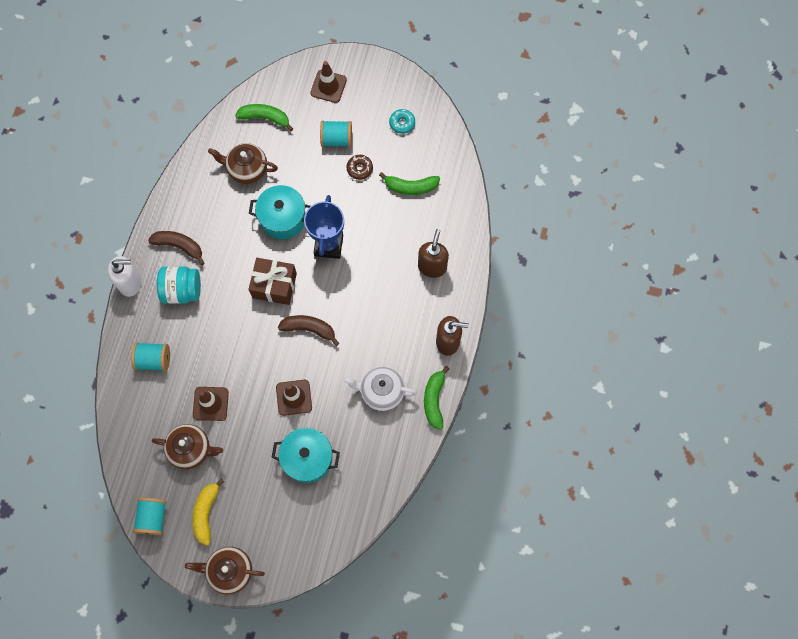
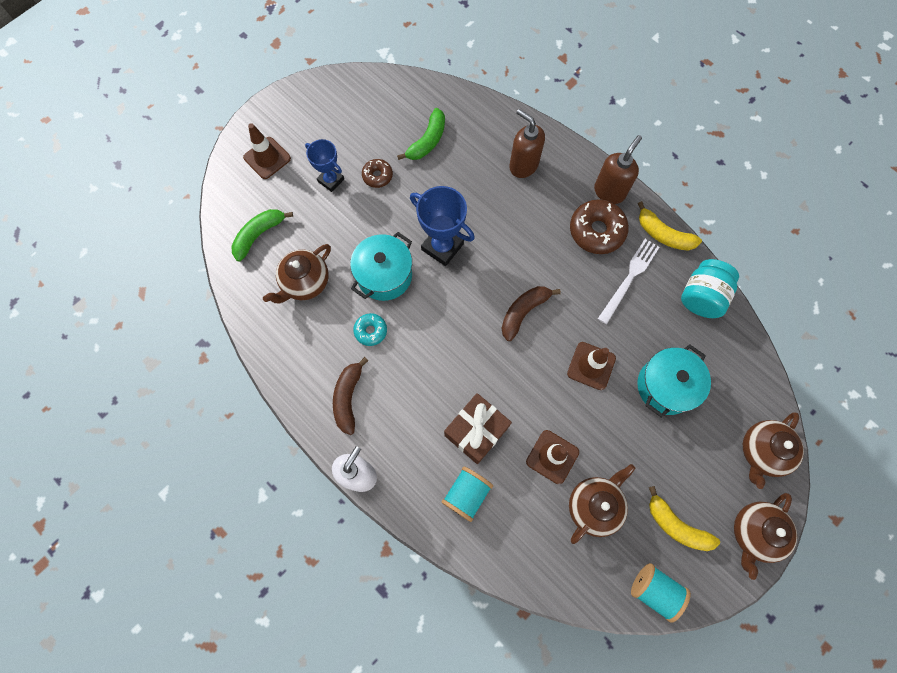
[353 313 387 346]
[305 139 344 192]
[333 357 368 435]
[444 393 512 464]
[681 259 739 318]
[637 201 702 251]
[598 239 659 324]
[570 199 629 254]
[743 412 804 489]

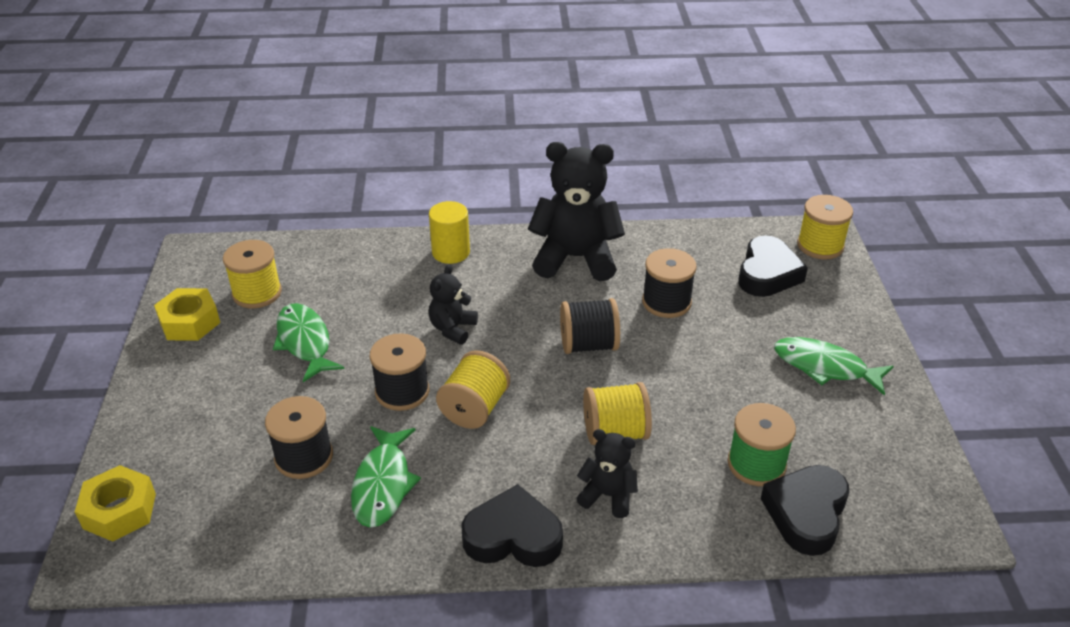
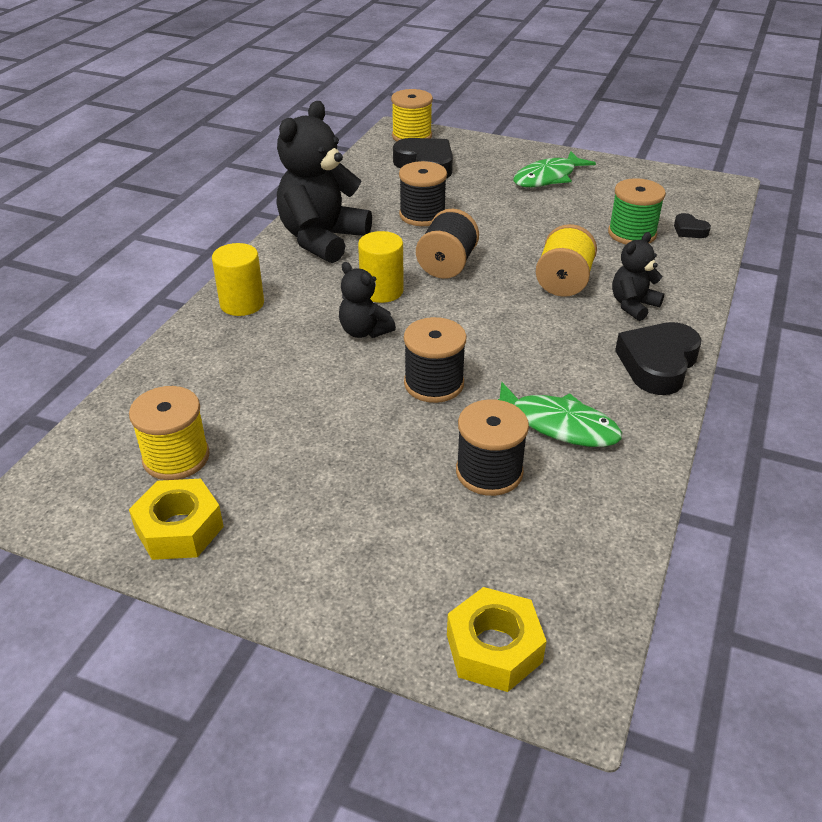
[273 303 345 382] (first image)
[436 350 510 429] (first image)
[674 213 711 238]
[358 231 404 303]

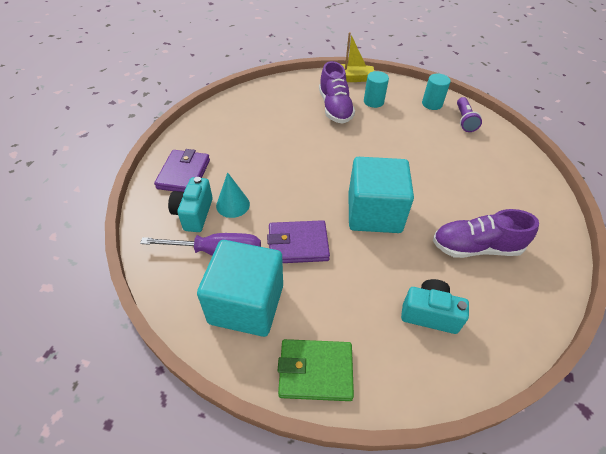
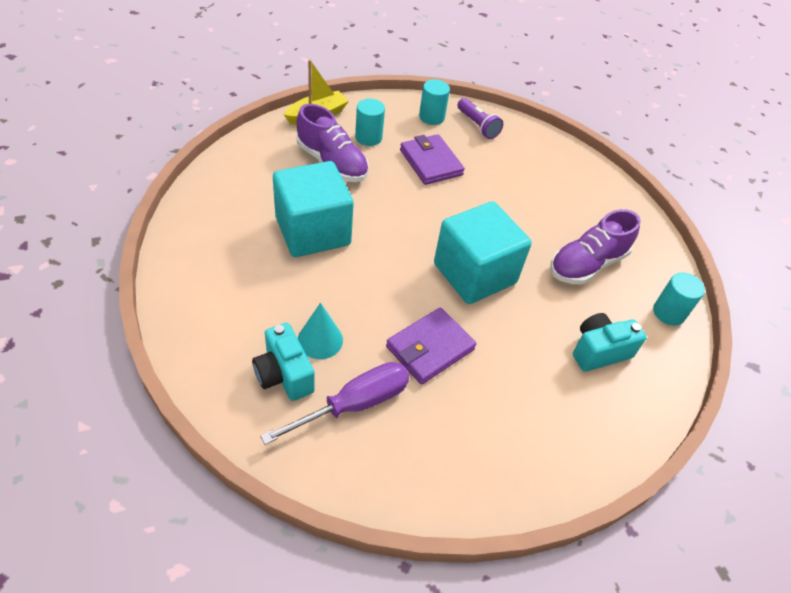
[400 134 465 185]
[273 161 354 257]
[278 339 354 401] (first image)
[653 273 705 325]

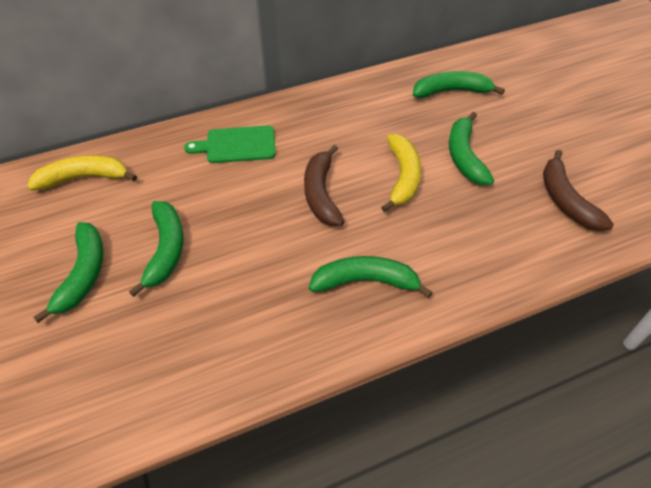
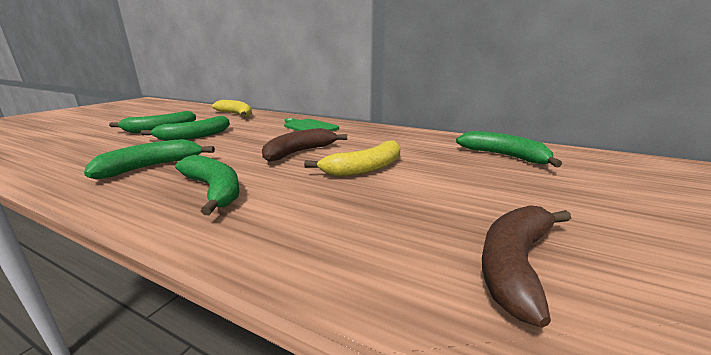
[84 139 215 179]

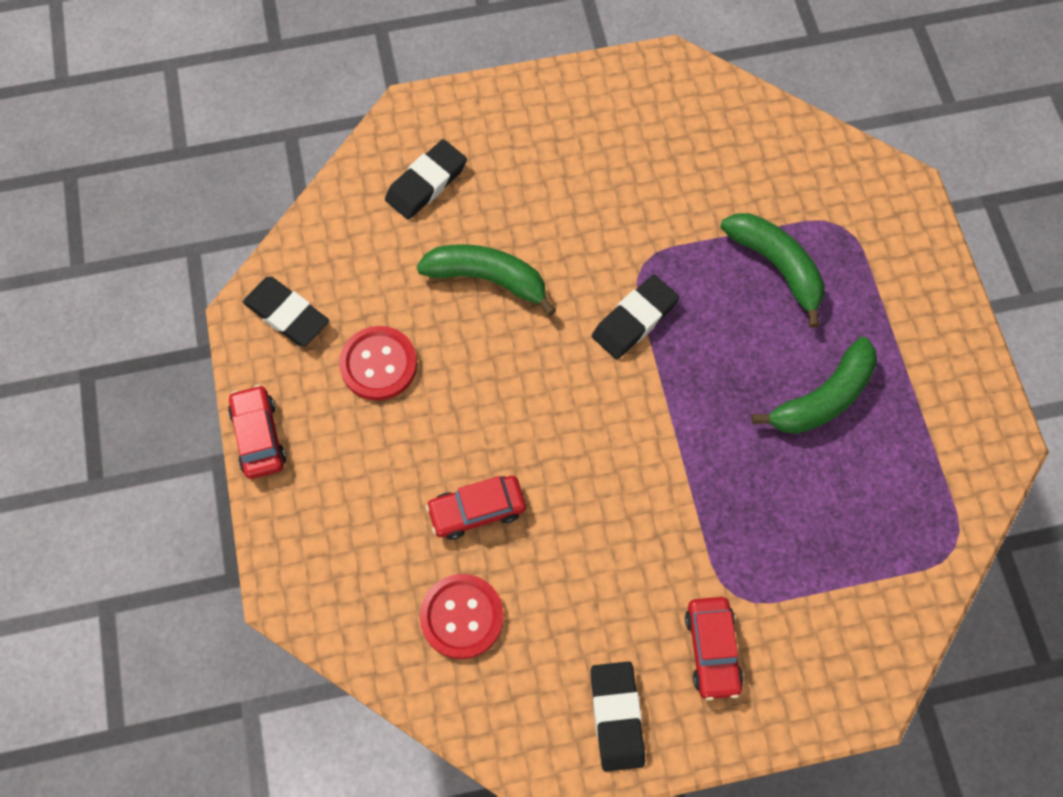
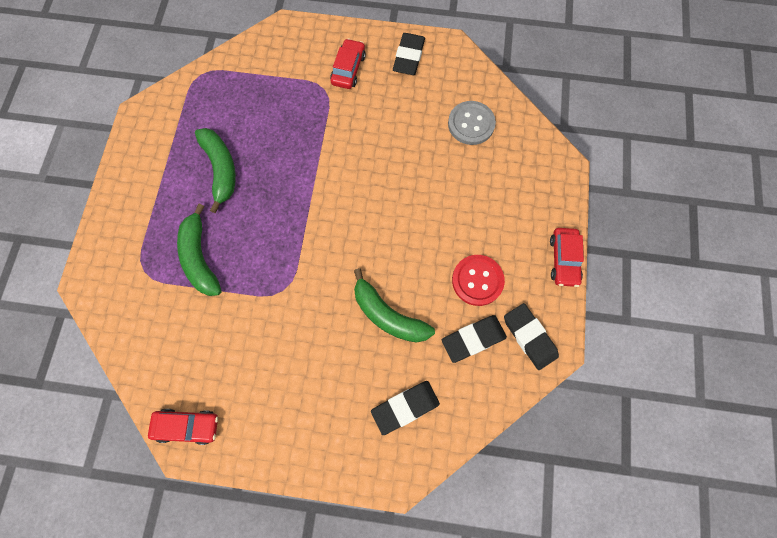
[442 315 507 363]
[195 128 236 213]
[148 409 218 445]
[448 101 496 145]

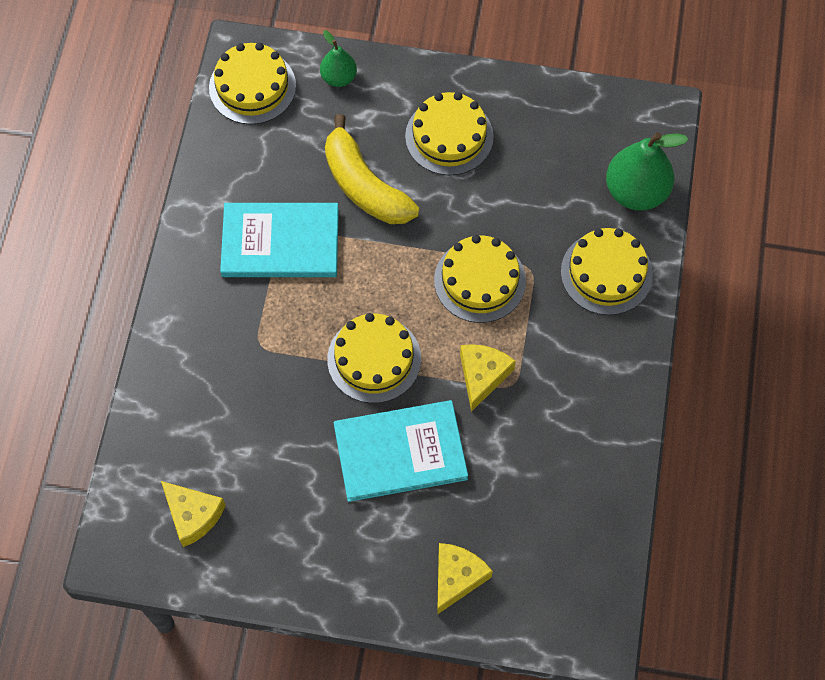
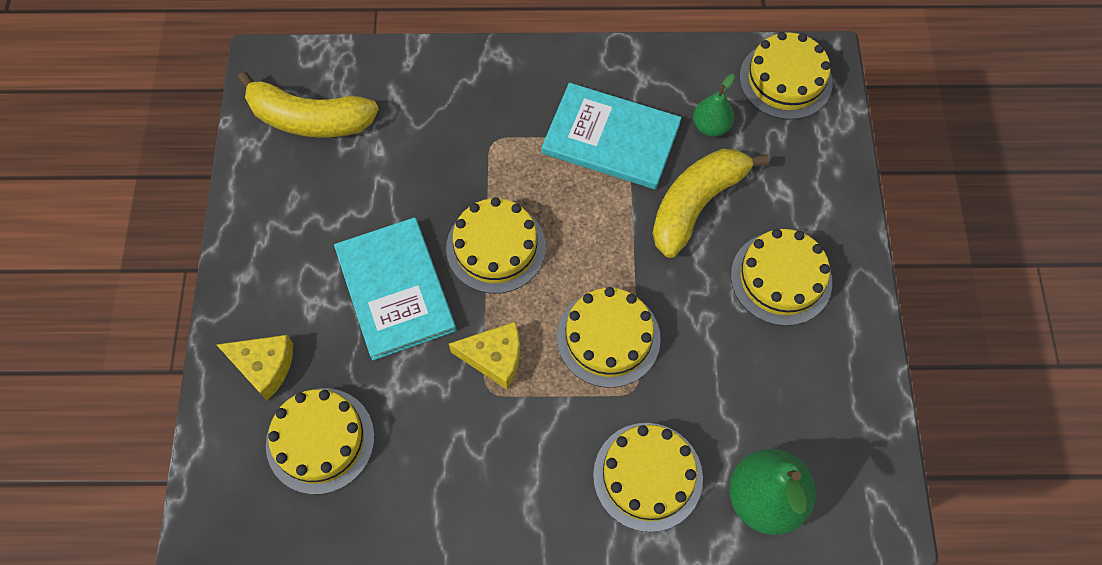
[693 74 735 137]
[542 83 681 189]
[237 71 379 137]
[266 388 375 495]

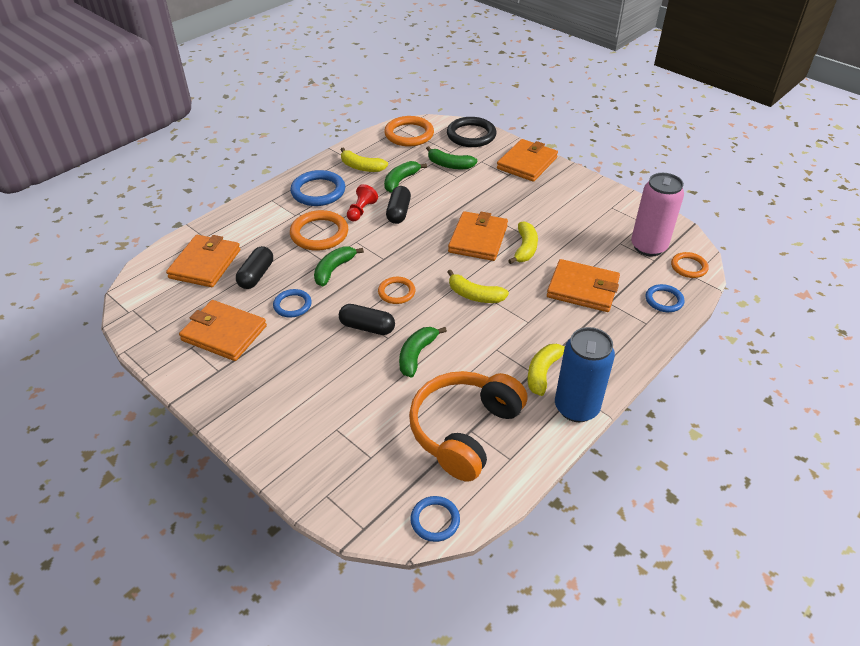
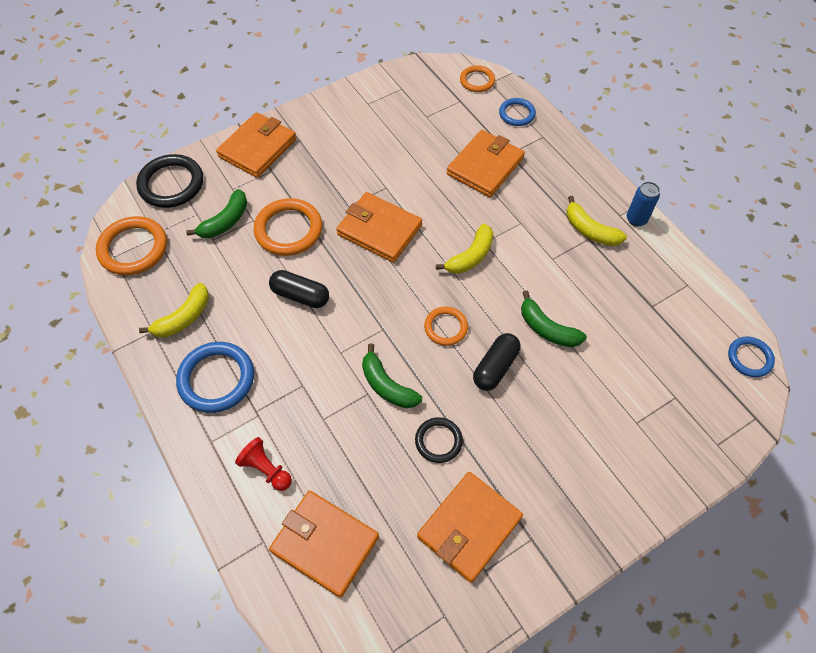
[216 112 296 178]
[384 161 427 193] (first image)
[631 173 684 256] (first image)
[235 437 292 491]
[254 198 322 256]
[508 221 538 264] (first image)
[236 246 273 289] (first image)
[415 417 463 463]
[627 182 660 226]
[409 371 527 481] (first image)

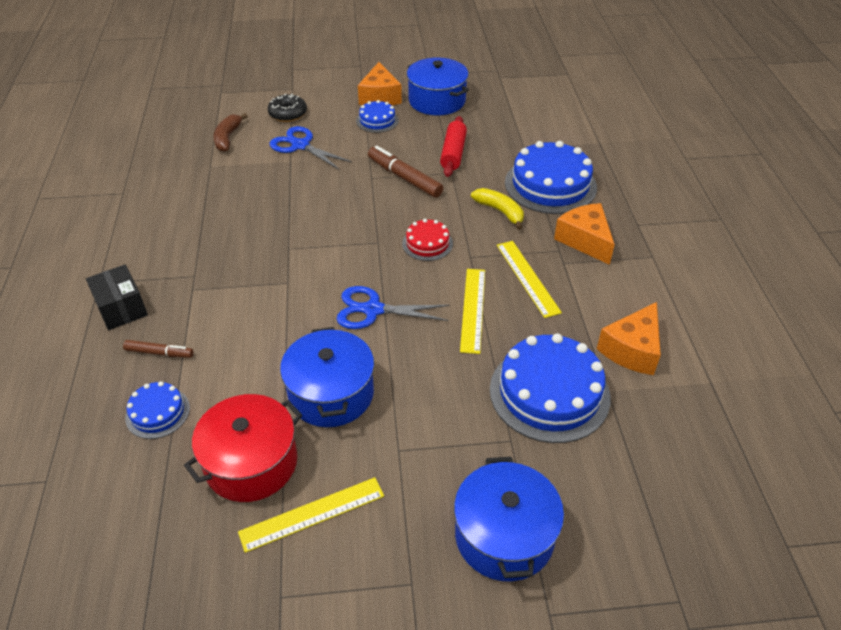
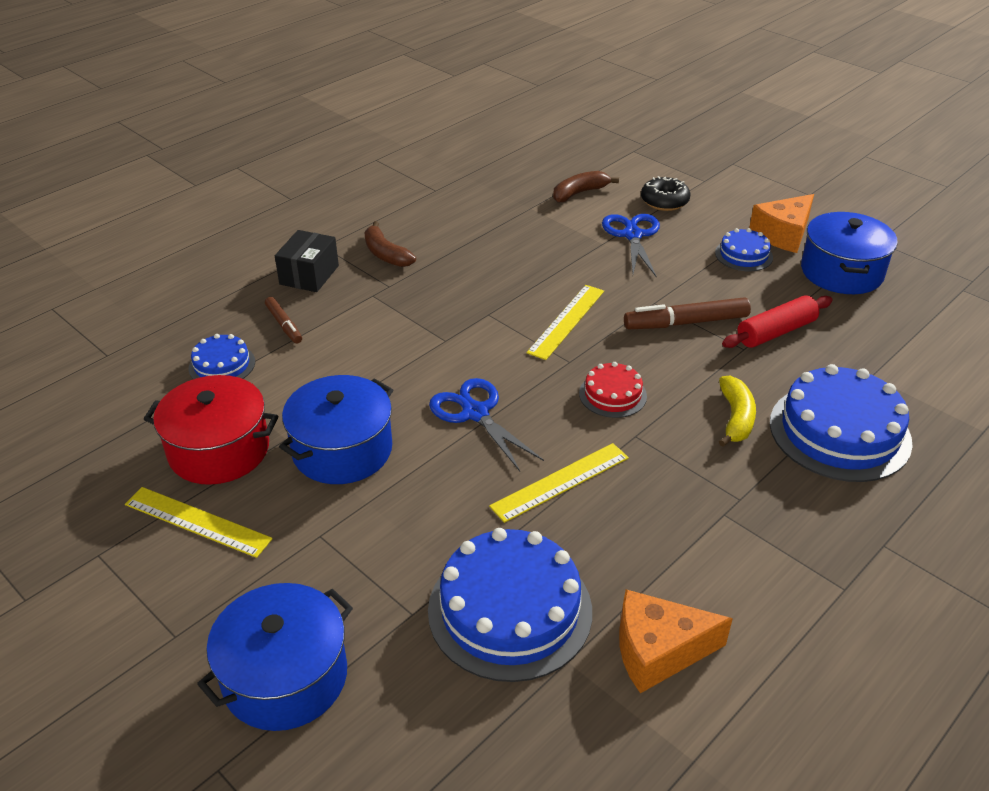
[624 297 751 329]
[554 203 615 265] (first image)
[527 285 604 360]
[364 221 416 267]

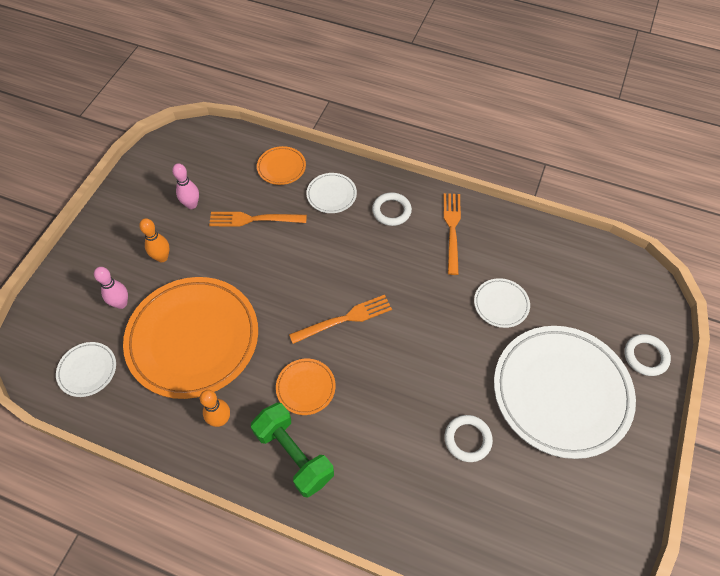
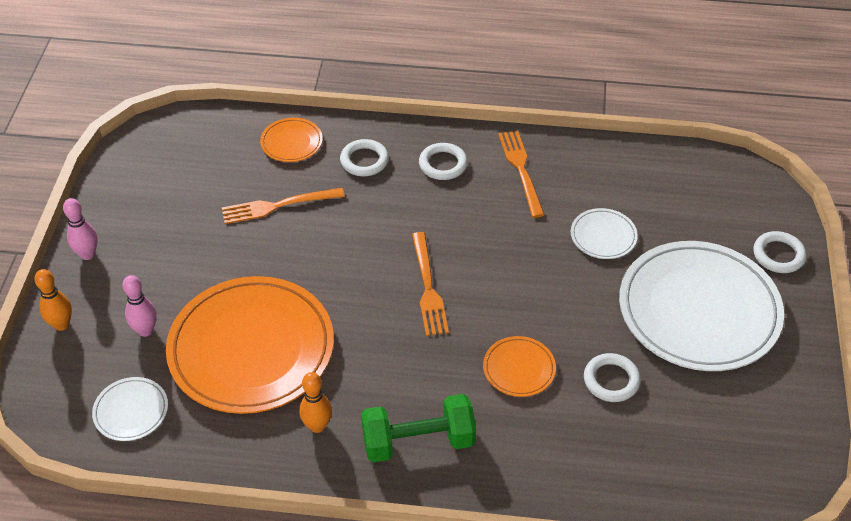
[63 198 98 260]
[340 139 389 176]
[34 269 72 331]
[412 232 449 336]
[483 336 556 397]
[361 394 476 462]

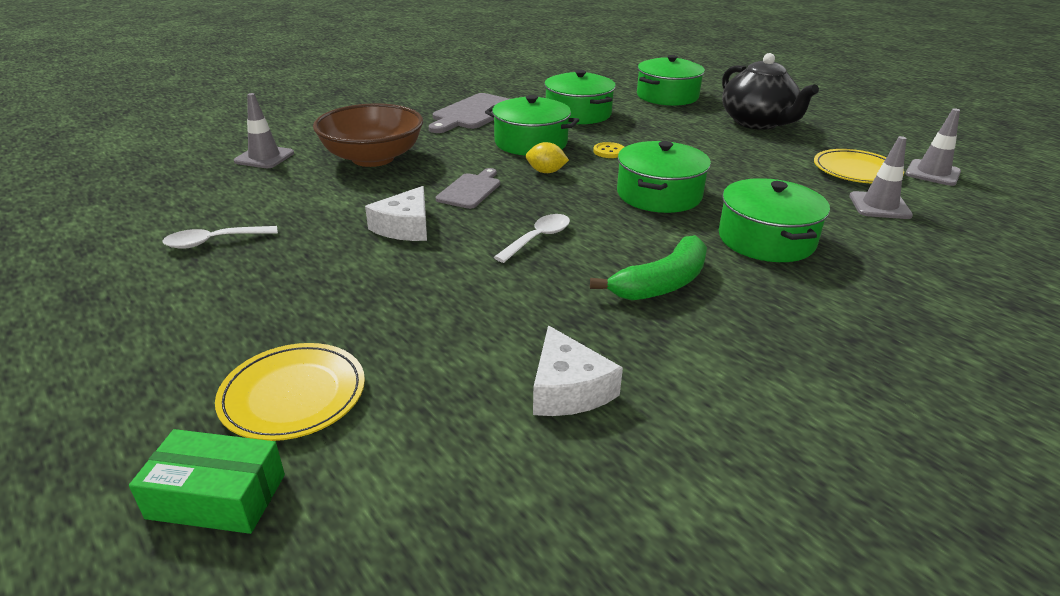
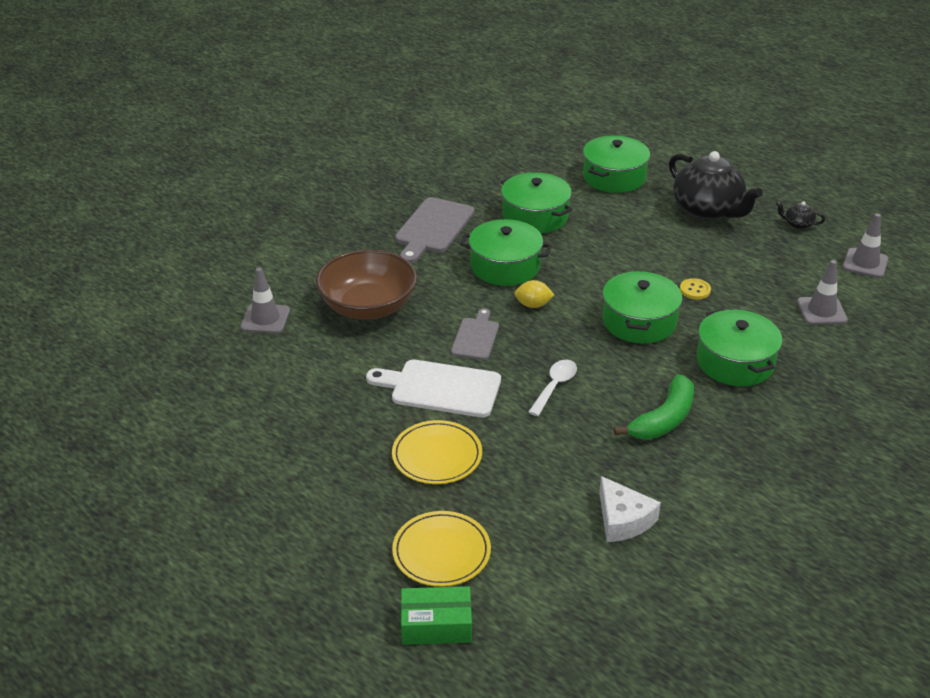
[680 278 711 300]
[392 420 482 484]
[366 360 501 417]
[162 226 278 249] (first image)
[776 201 825 229]

